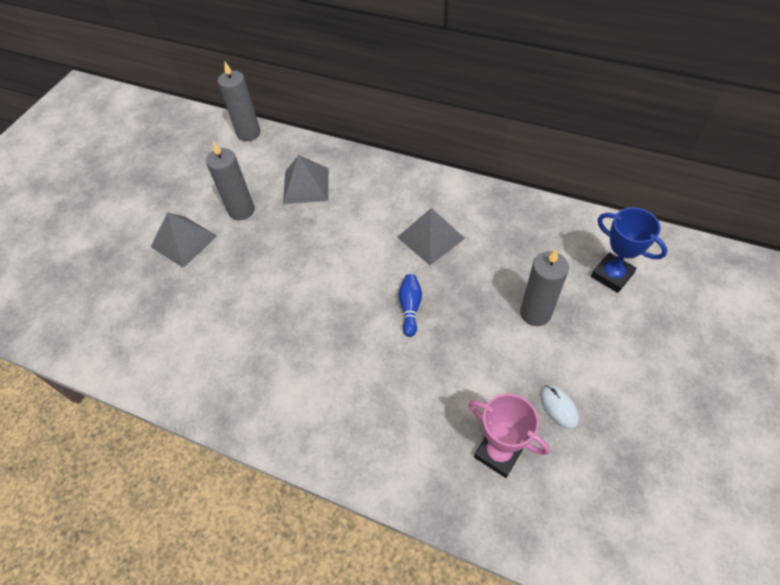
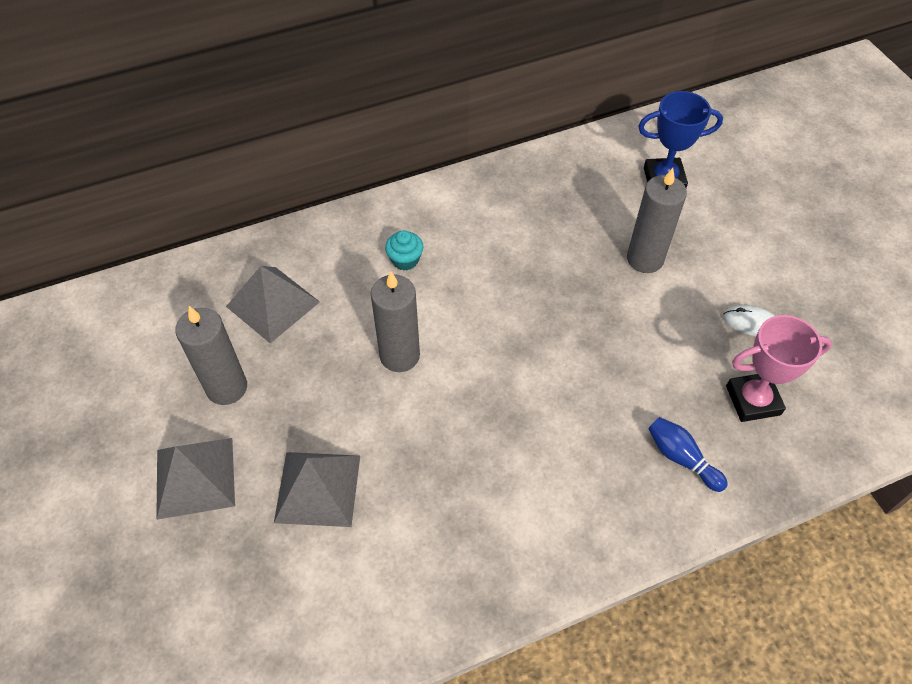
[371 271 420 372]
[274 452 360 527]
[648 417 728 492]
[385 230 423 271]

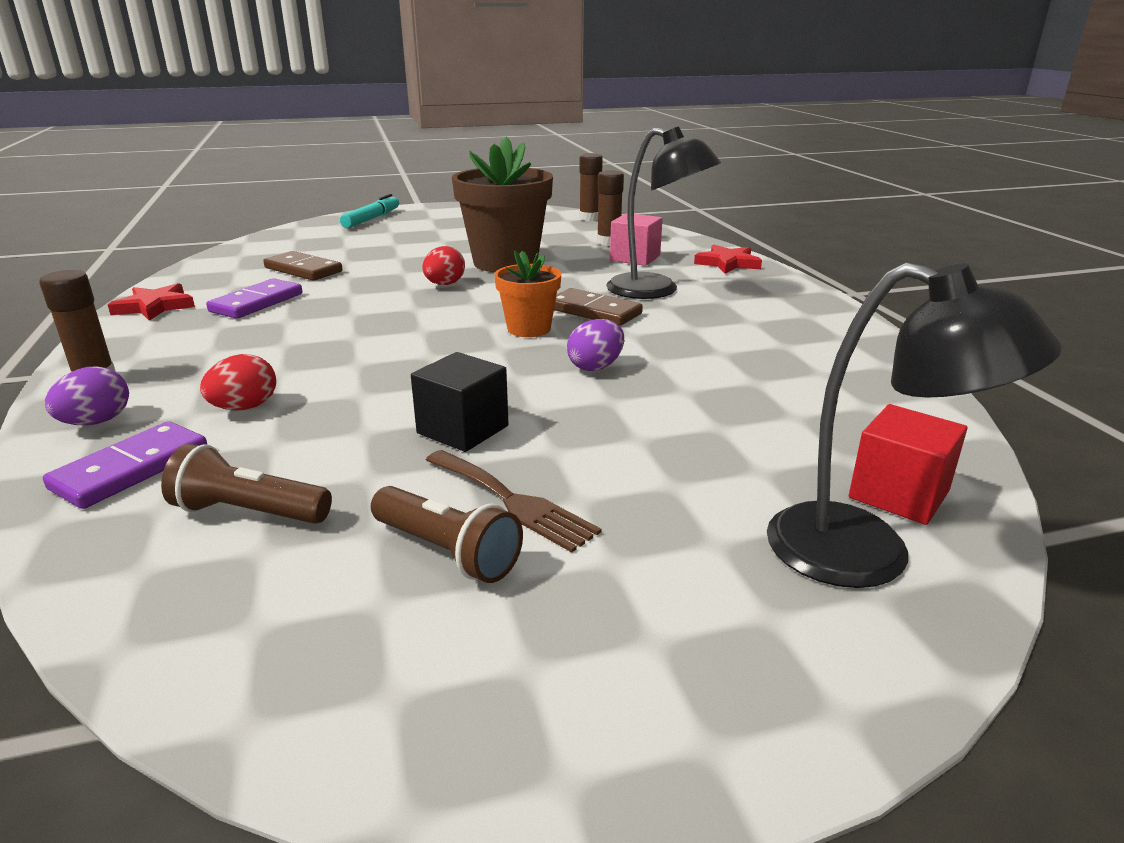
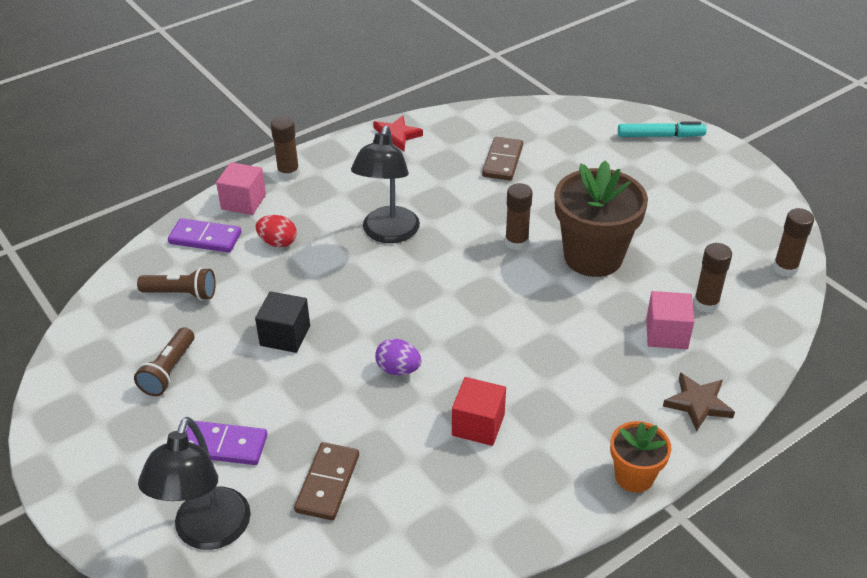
[351 125 420 243]
[663 373 735 432]
[505 183 533 250]
[610 421 672 493]
[186 421 268 465]
[294 442 359 520]
[216 162 266 215]
[452 377 506 446]
[137 267 216 301]
[426 450 601 553] (first image)

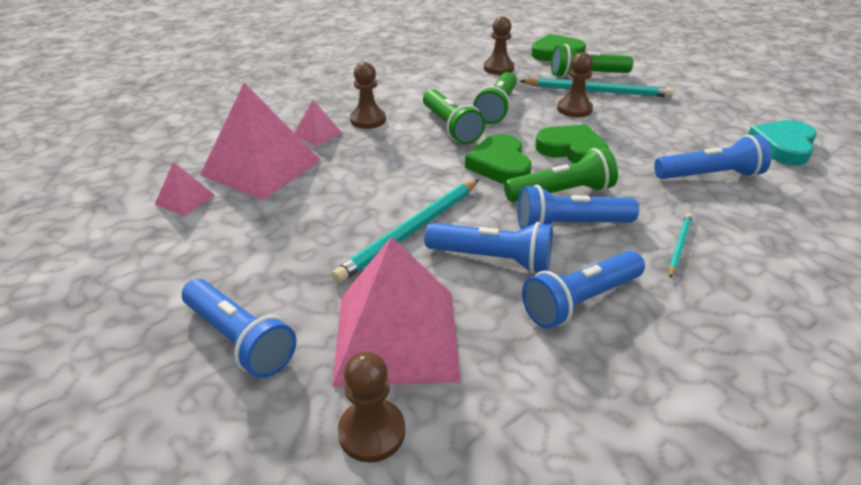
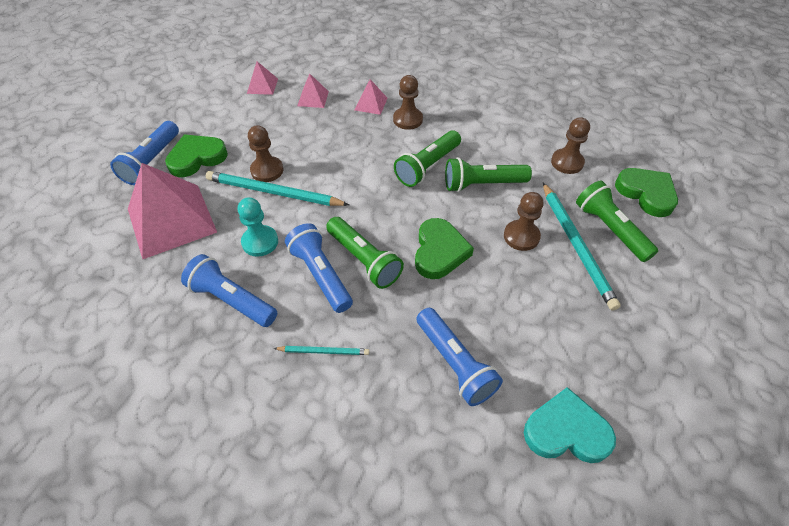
[297 73 329 108]
[165 134 228 177]
[238 197 278 257]
[248 125 283 182]

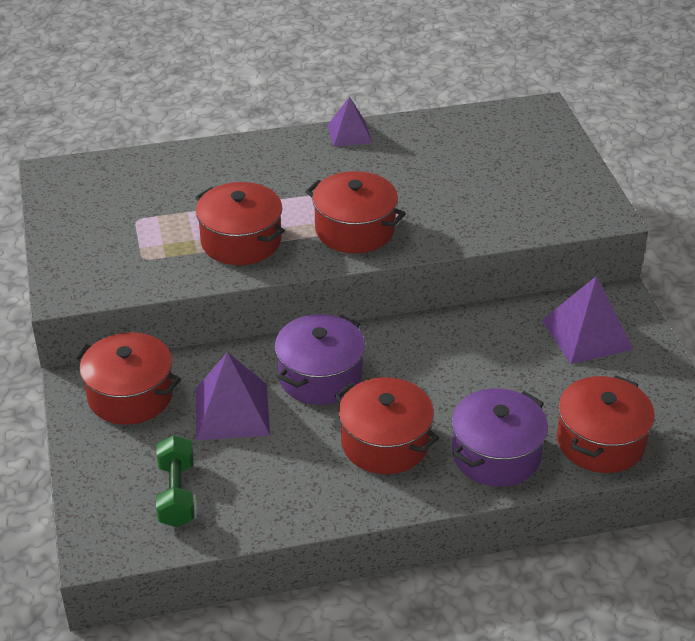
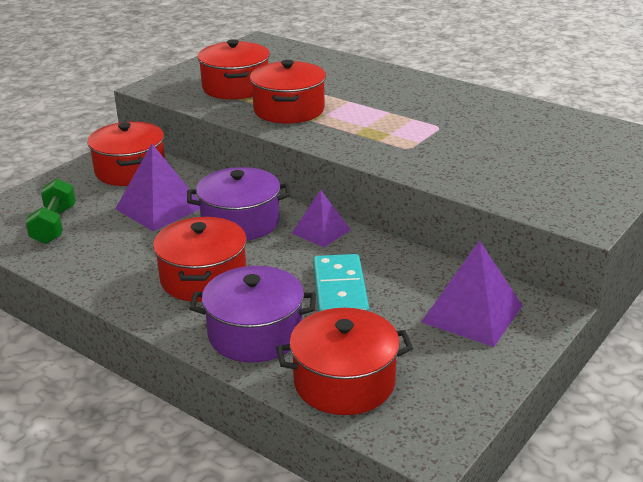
[292 190 351 247]
[198 39 270 100]
[25 179 76 244]
[313 254 369 312]

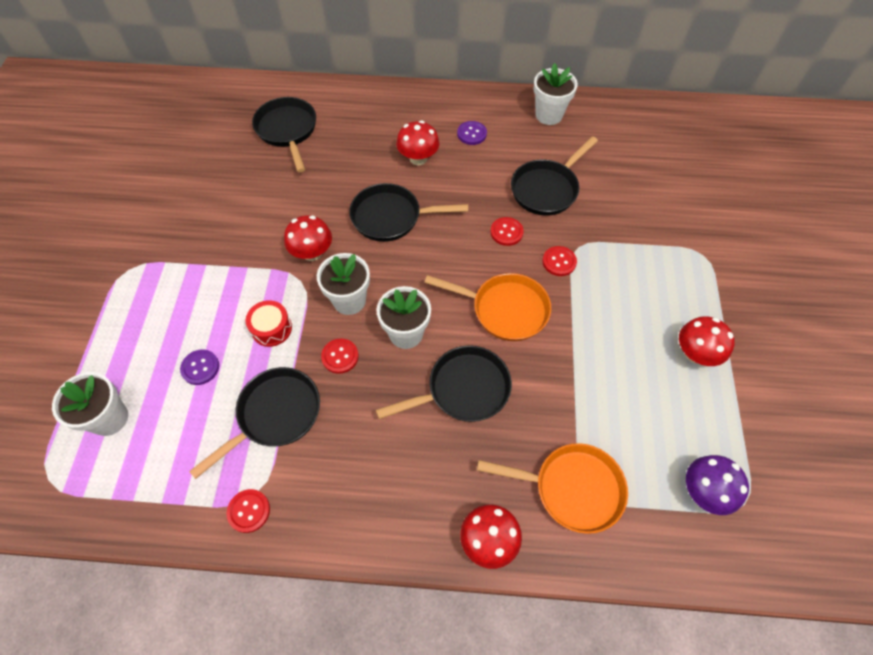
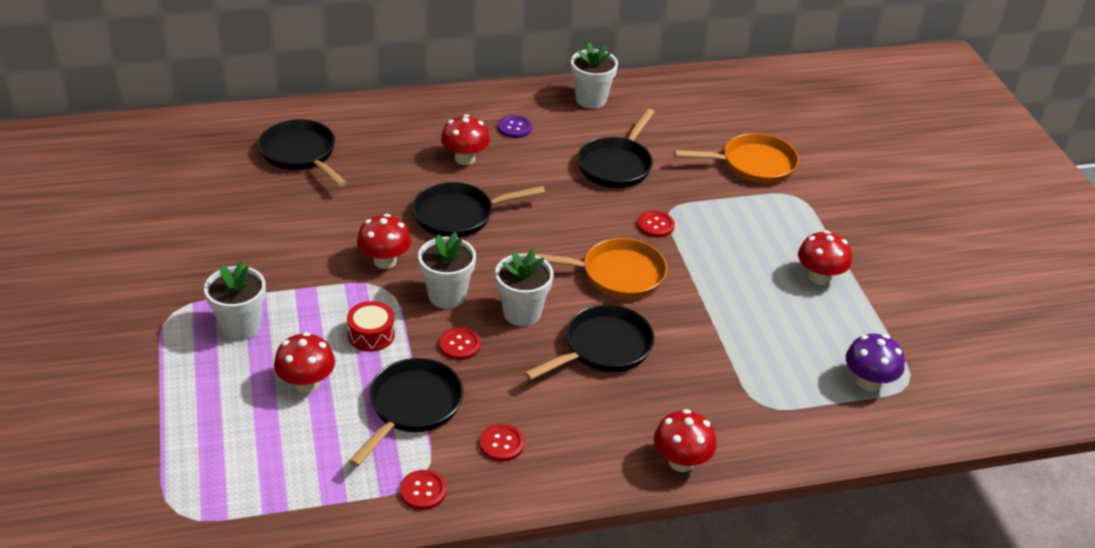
[480 424 524 462]
[274 332 335 393]
[204 261 266 341]
[674 133 799 184]

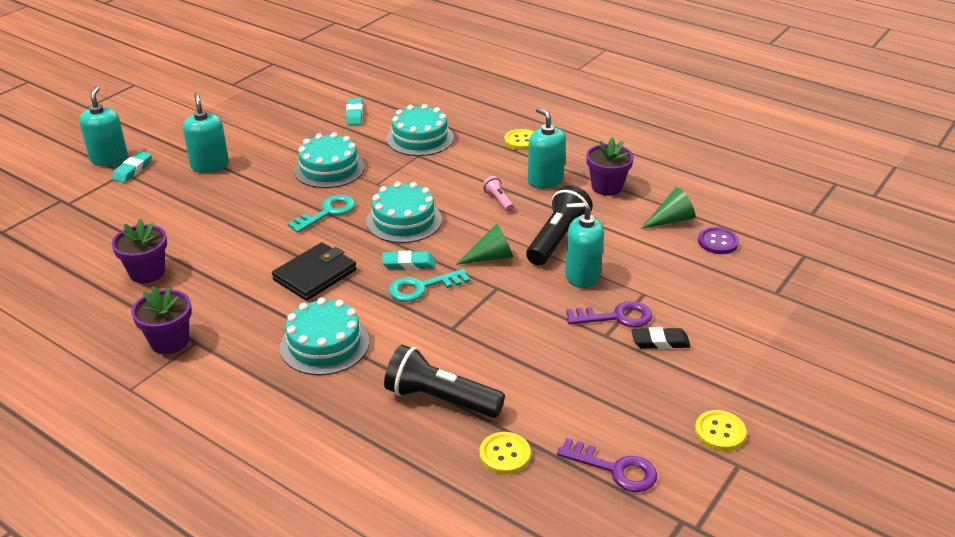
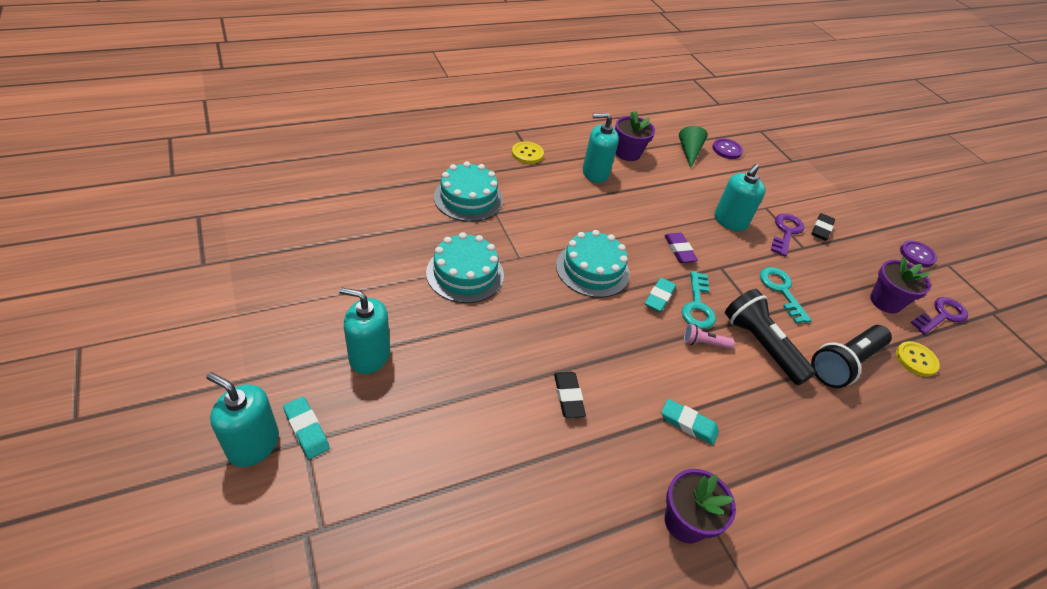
[661 399 719 445]
[684 324 735 349]
[725 289 816 385]
[760 267 812 323]
[870 257 931 313]
[664 233 698 263]
[272 242 357 301] (first image)
[280 297 369 375] (first image)
[900 240 937 267]
[554 372 586 418]

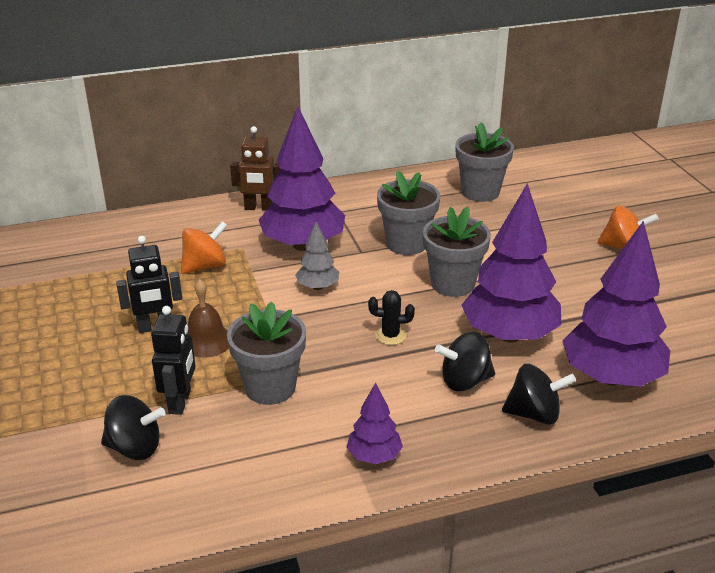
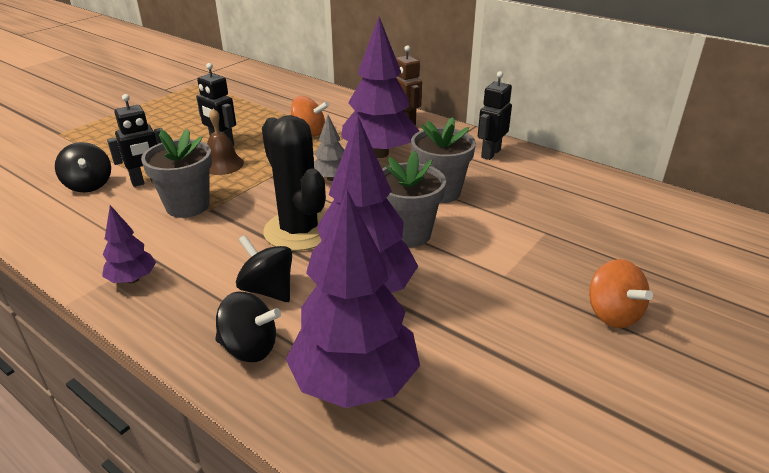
[456 122 514 202] (first image)
[262 115 325 251]
[215 291 281 362]
[478 71 512 160]

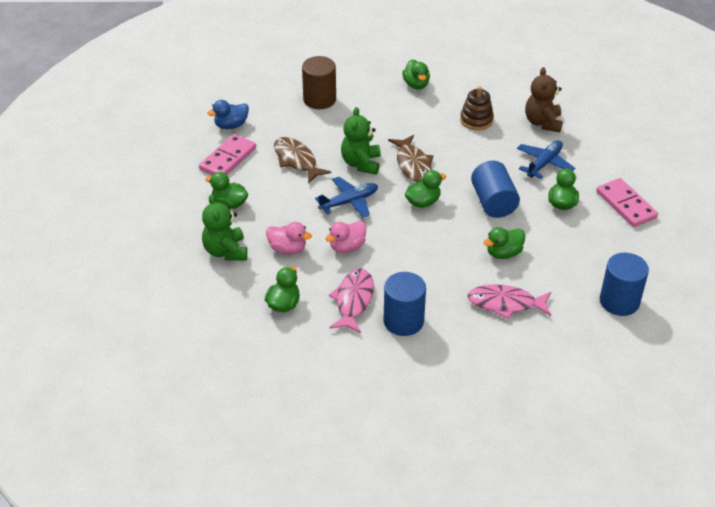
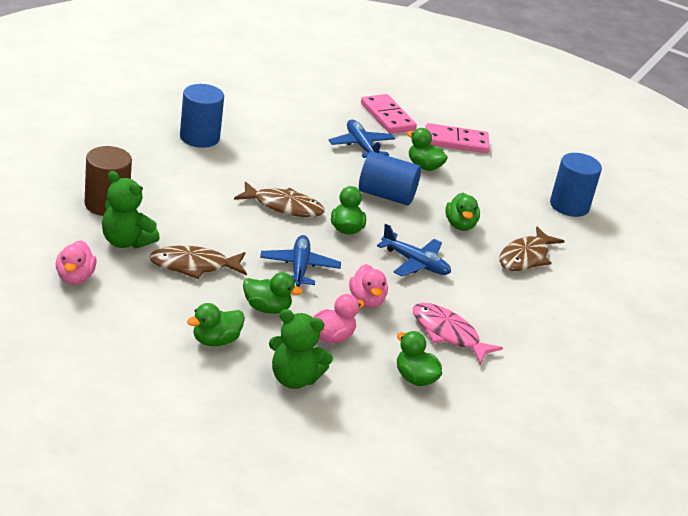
[243 272 303 314]
[525 67 563 132] (first image)
[460 87 494 130] (first image)
[56 240 97 285]
[102 171 160 249]
[361 94 417 134]
[180 84 224 148]
[499 227 565 271]
[377 224 451 276]

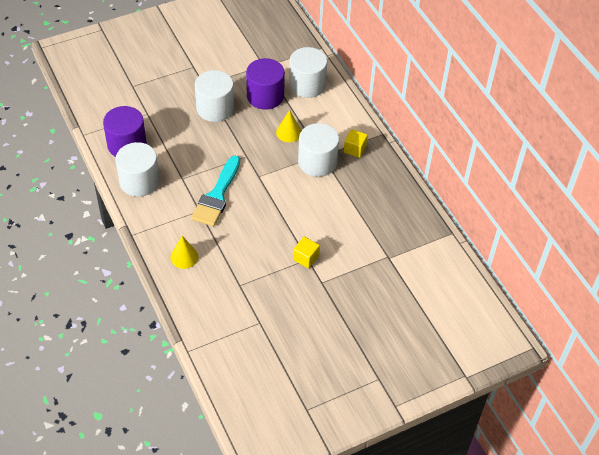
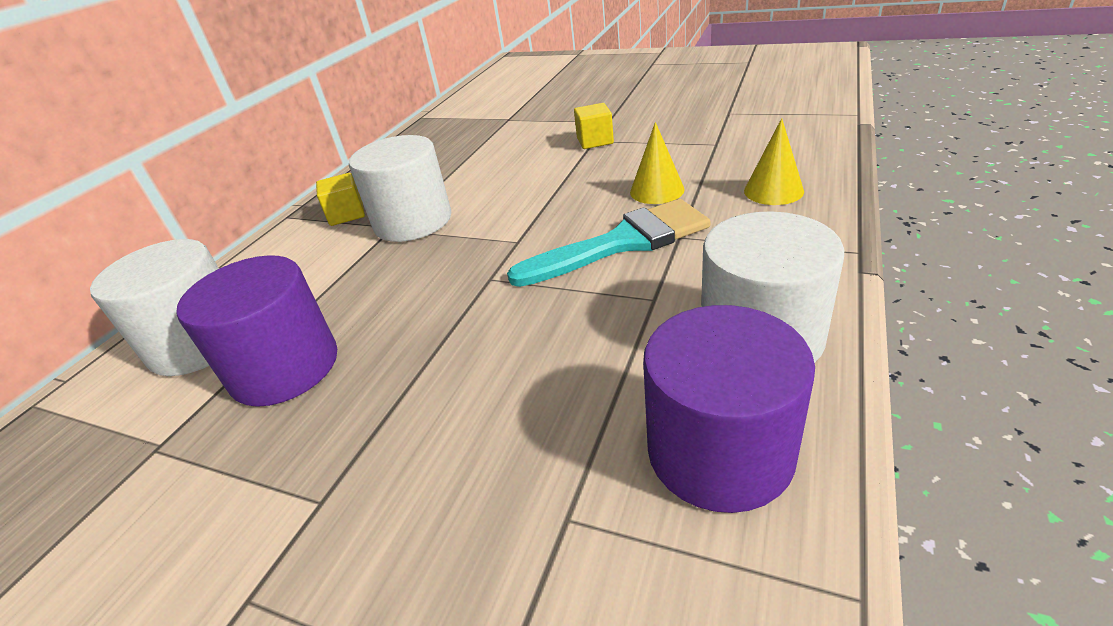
[195 70 234 122] (first image)
[630 122 685 204]

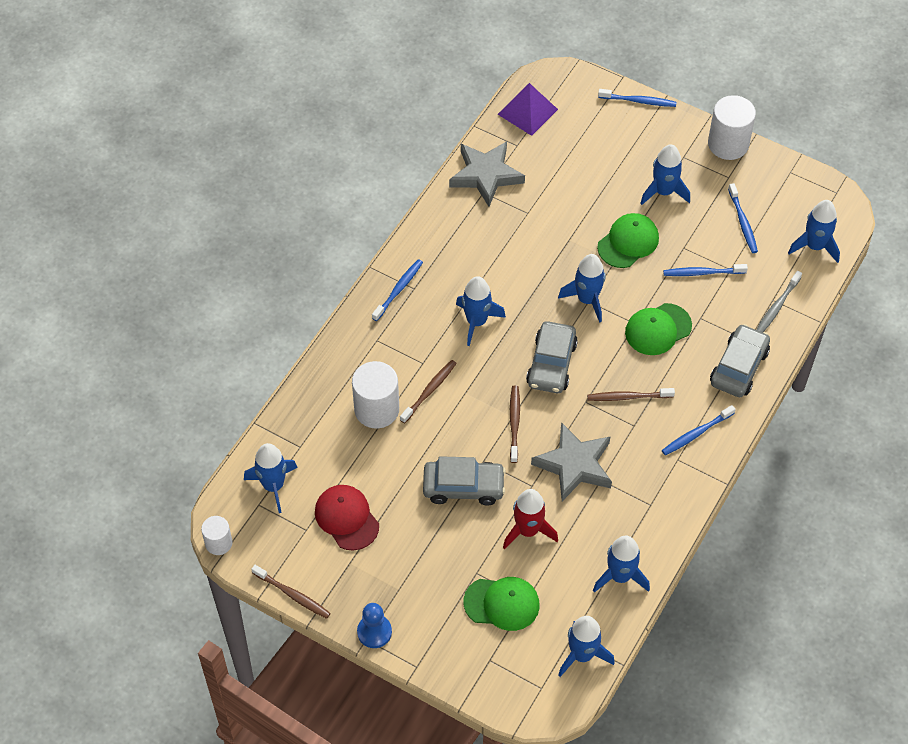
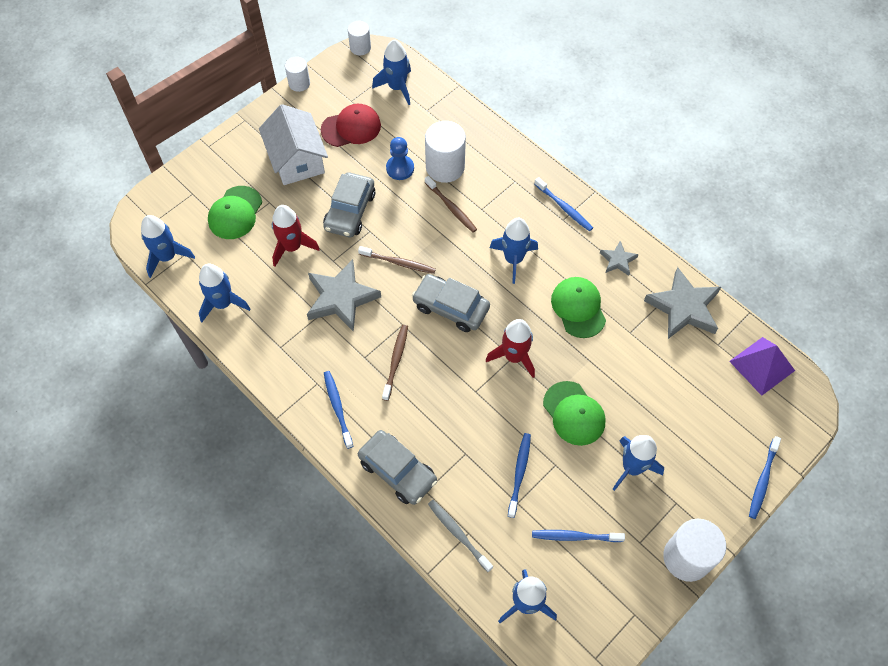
[486 319 535 378]
[551 277 606 338]
[285 57 310 92]
[386 137 414 180]
[259 104 328 185]
[600 241 639 276]

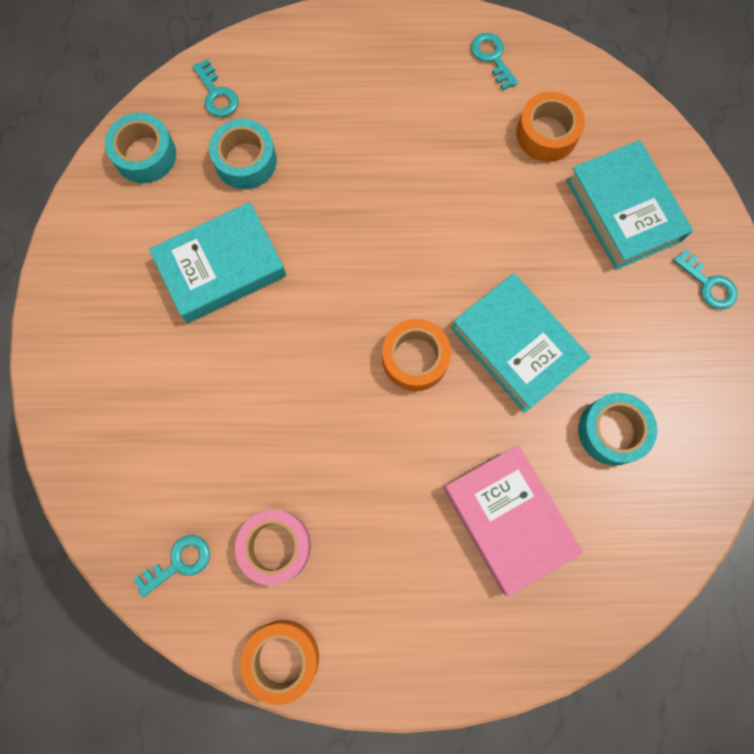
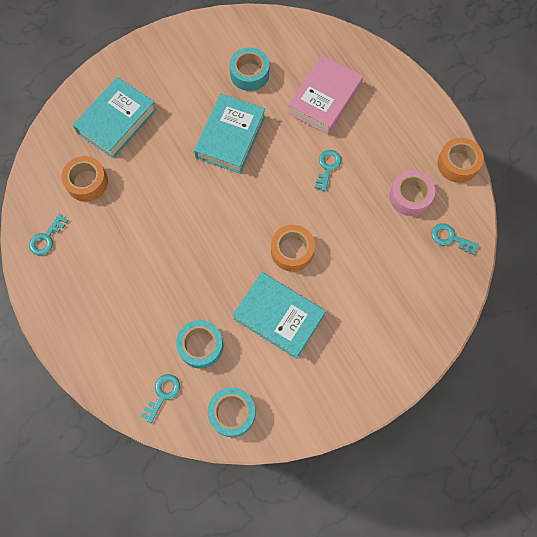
[315 150 342 191]
[271 225 315 272]

